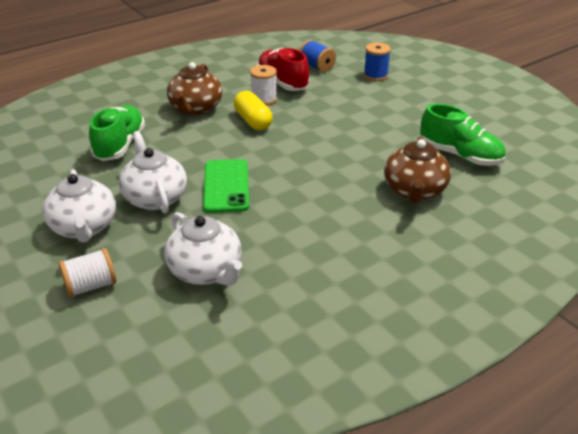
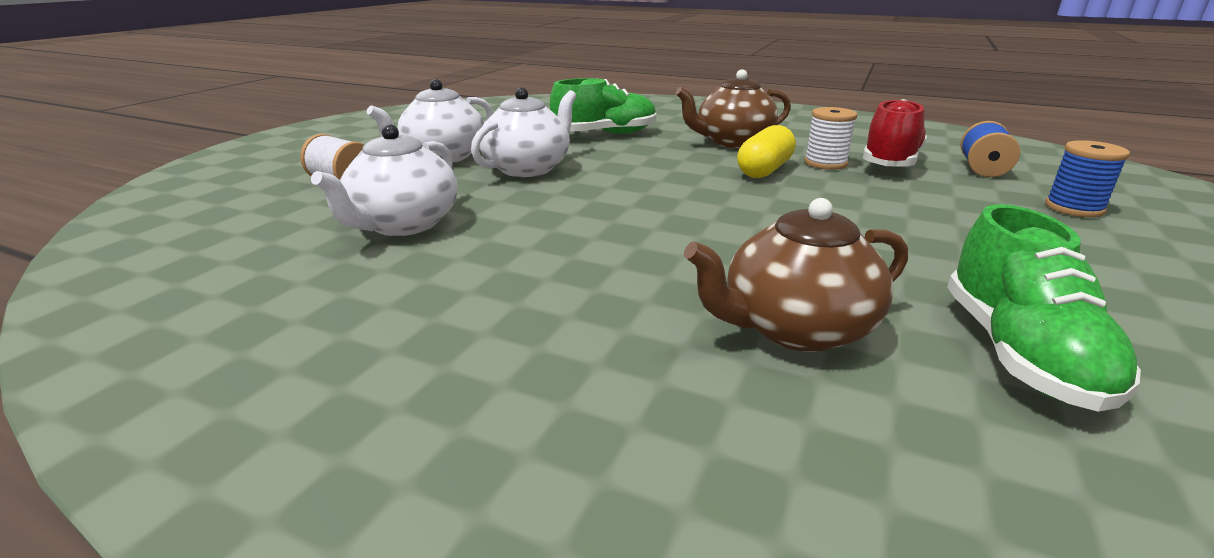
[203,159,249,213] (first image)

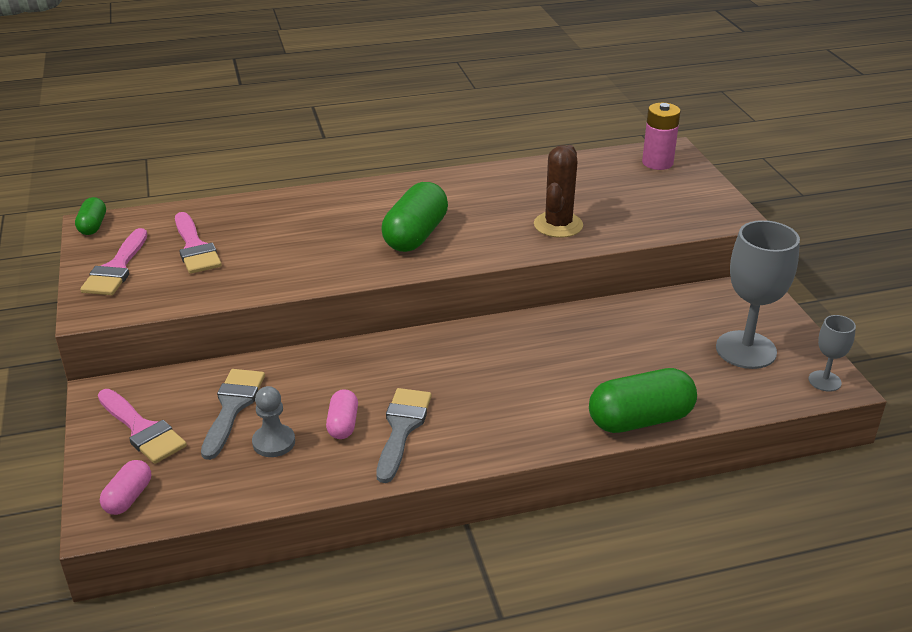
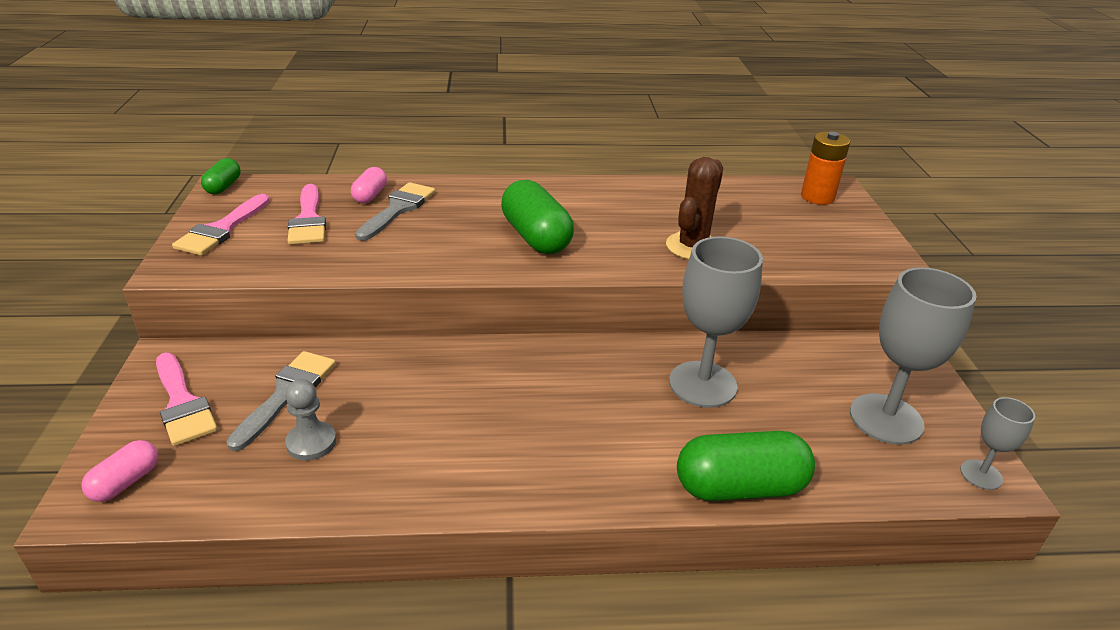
[351,167,387,203]
[355,182,435,241]
[501,180,574,254]
[669,236,763,408]
[801,132,850,205]

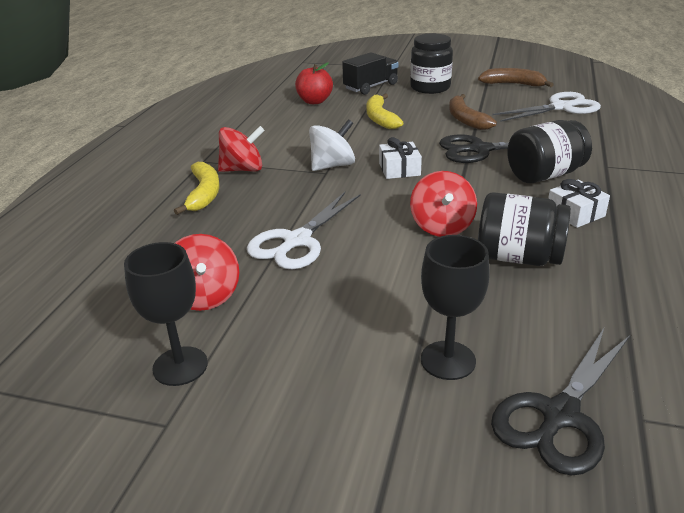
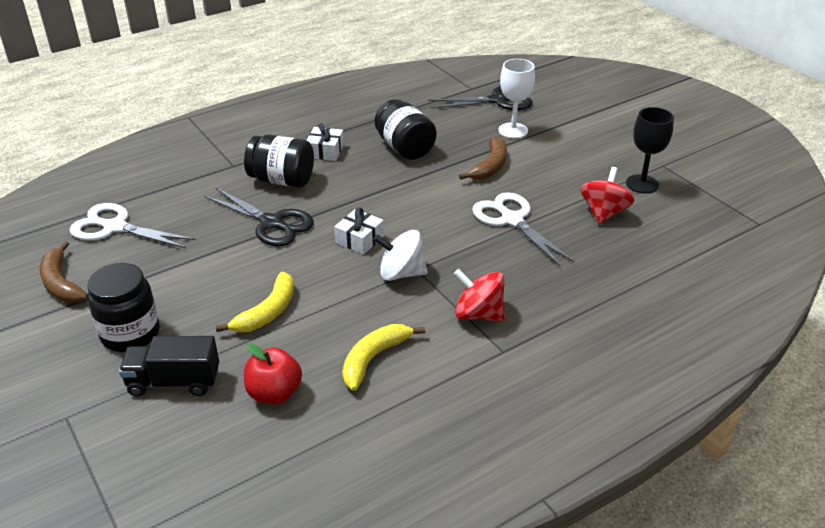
[342,324,425,391]
[459,136,507,180]
[472,192,575,267]
[499,59,535,138]
[410,171,477,237] (first image)

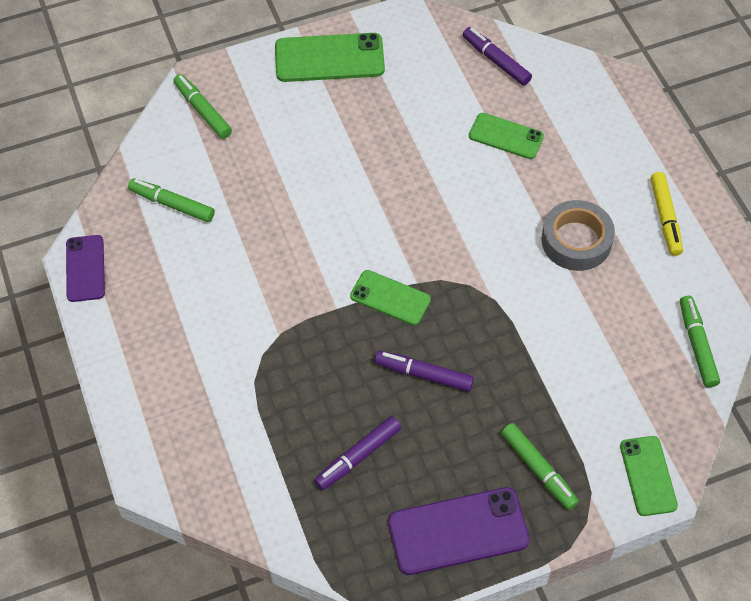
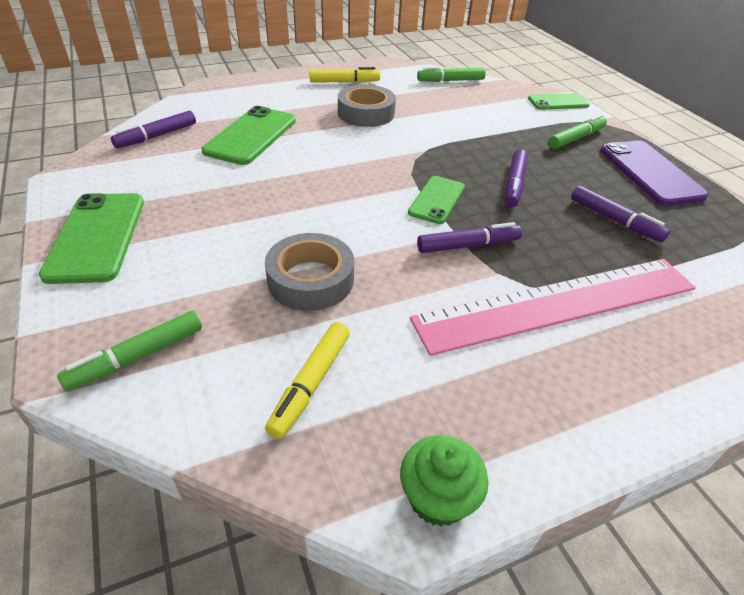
[202,106,296,165]
[265,233,354,311]
[265,322,350,439]
[400,435,489,527]
[410,259,696,356]
[417,222,522,253]

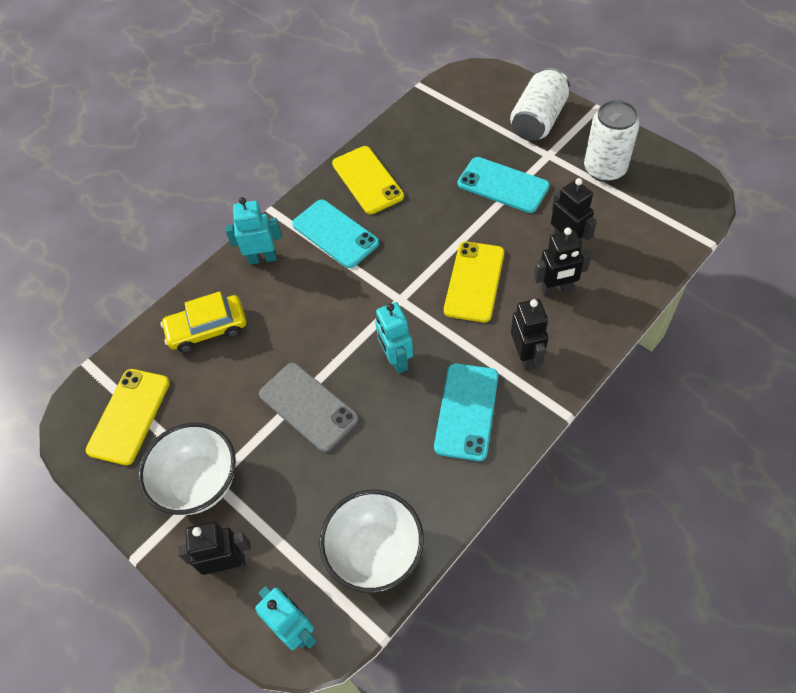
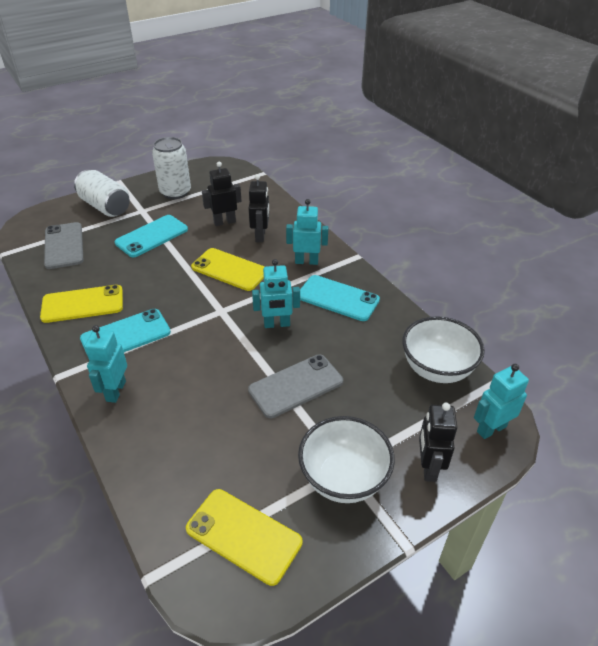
[44,222,83,269]
[286,199,328,265]
[161,291,246,353] (first image)

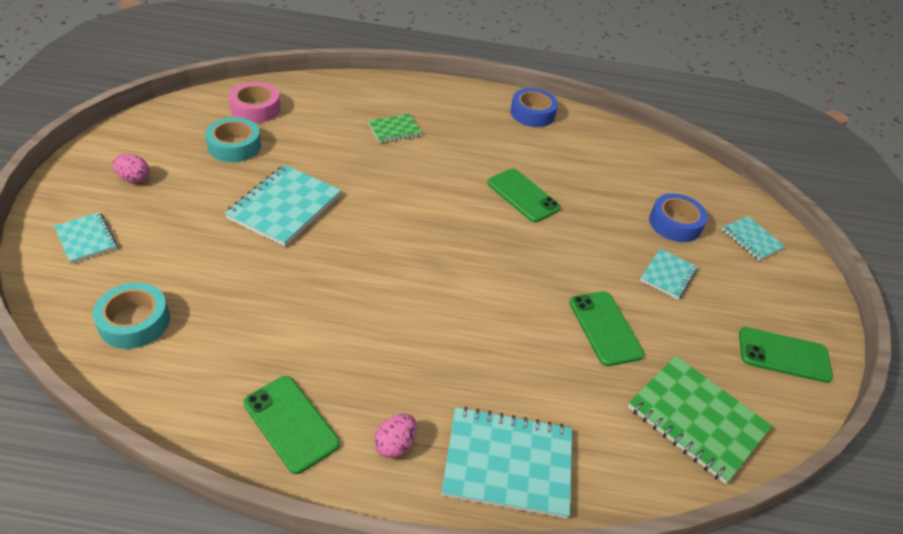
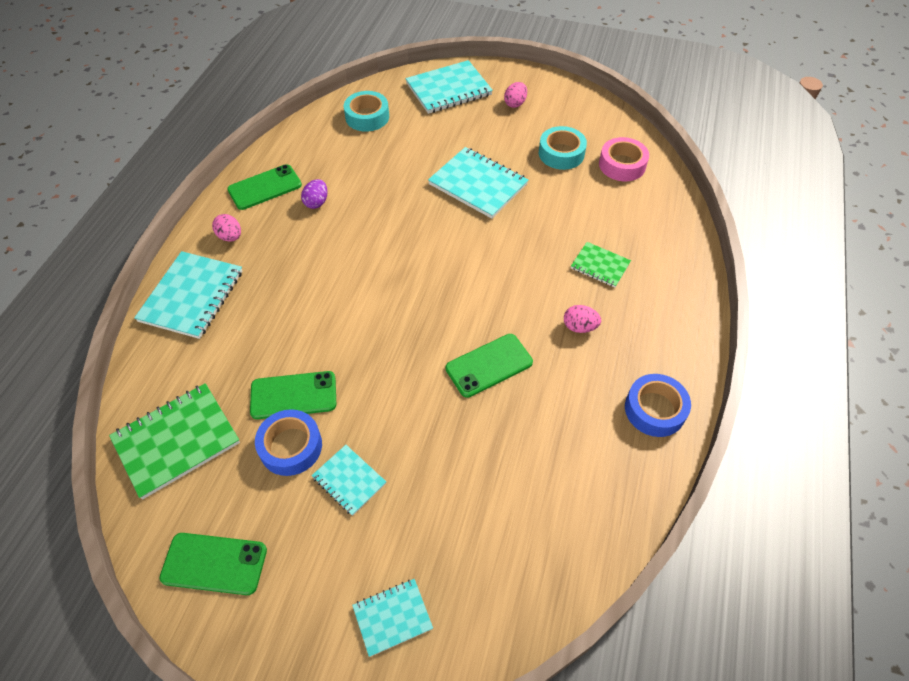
[160,533,267,595]
[255,409,322,476]
[301,179,328,209]
[405,60,493,114]
[564,305,601,333]
[571,242,631,287]

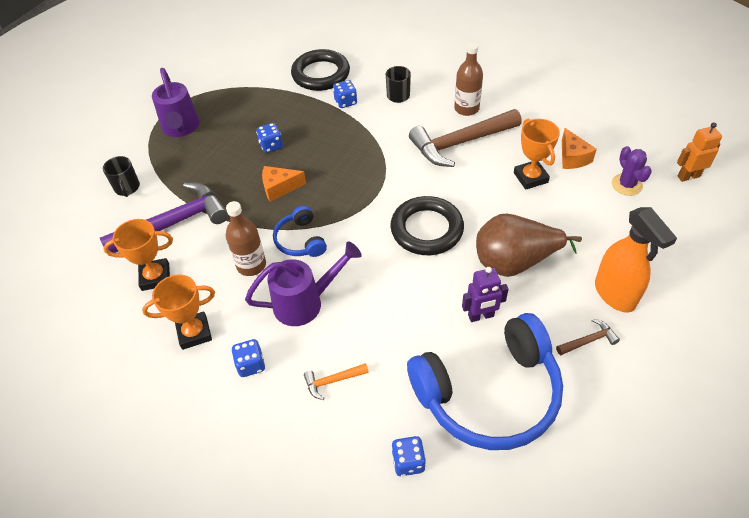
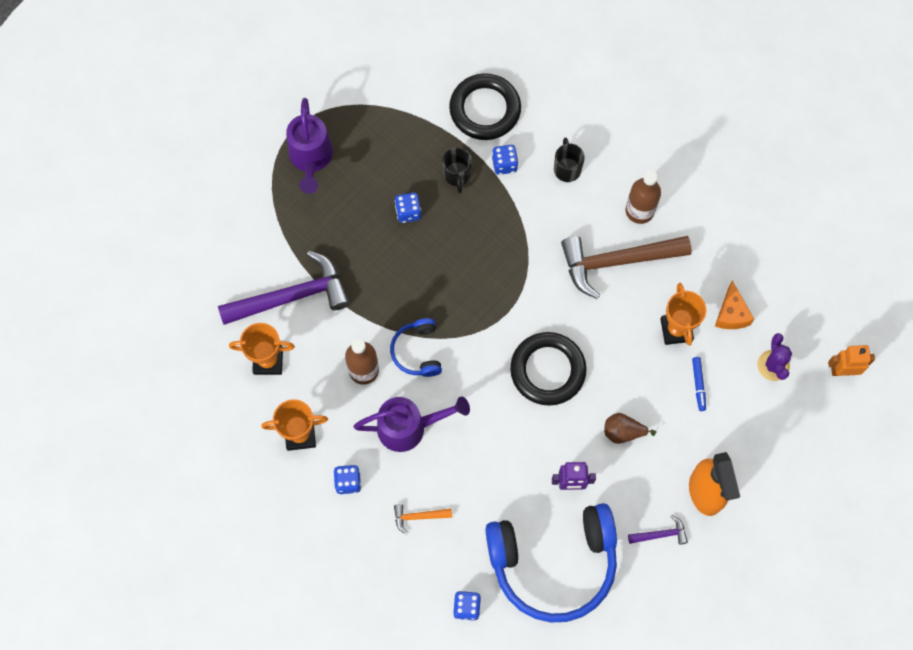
[442,148,472,194]
[604,413,656,444]
[628,515,688,545]
[692,357,706,411]
[262,166,306,202] (first image)

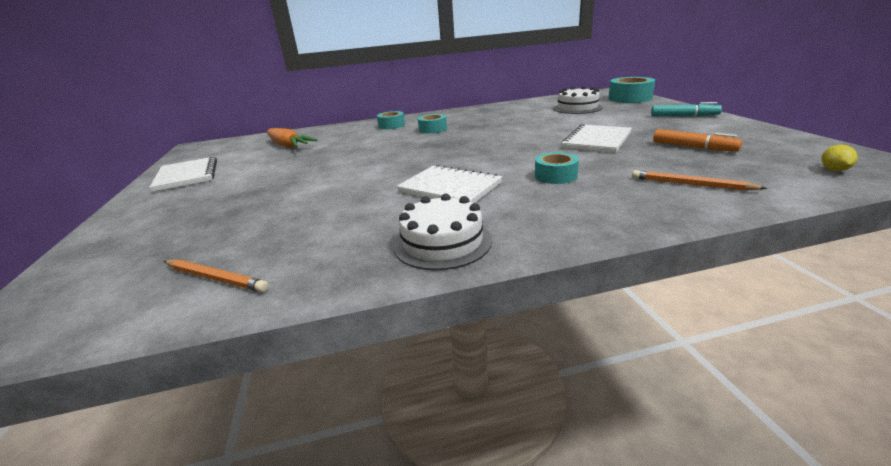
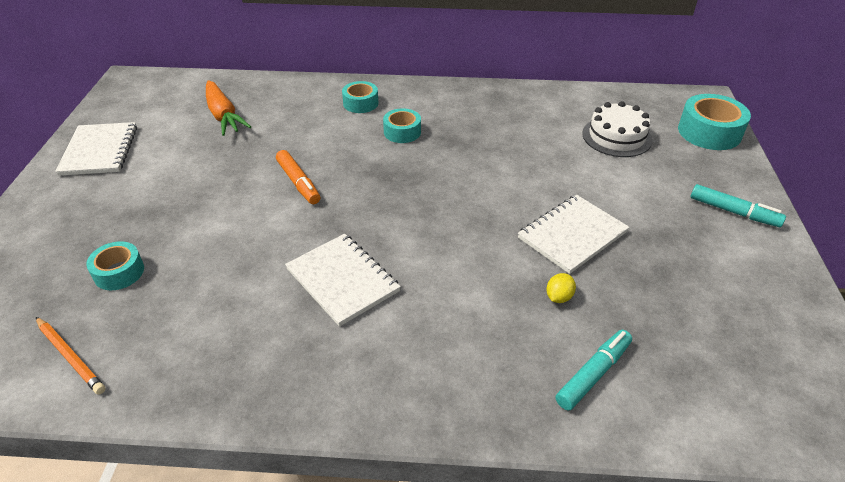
[86,241,144,290]
[276,150,320,204]
[546,273,576,303]
[556,330,632,411]
[393,194,492,270] (first image)

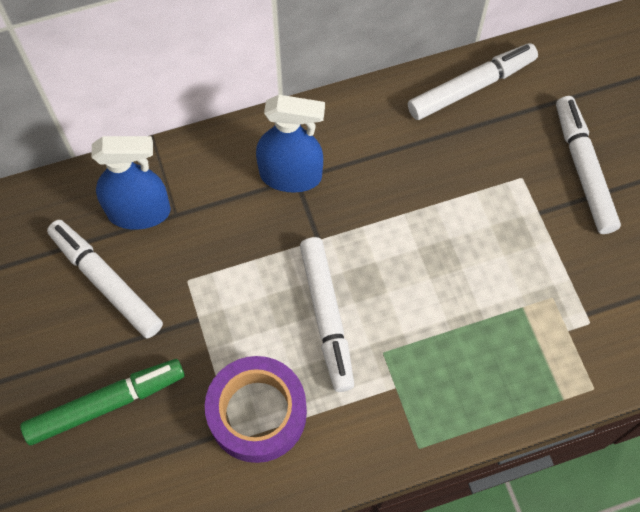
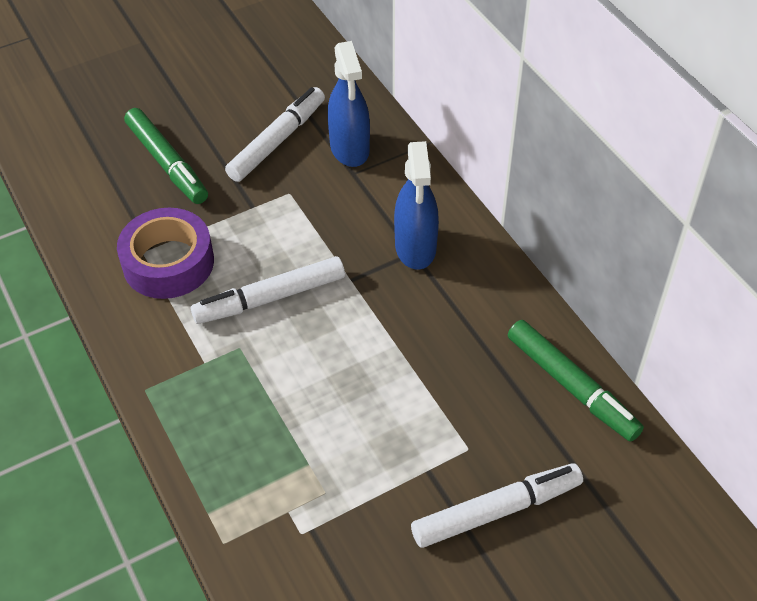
[508,320,644,442]

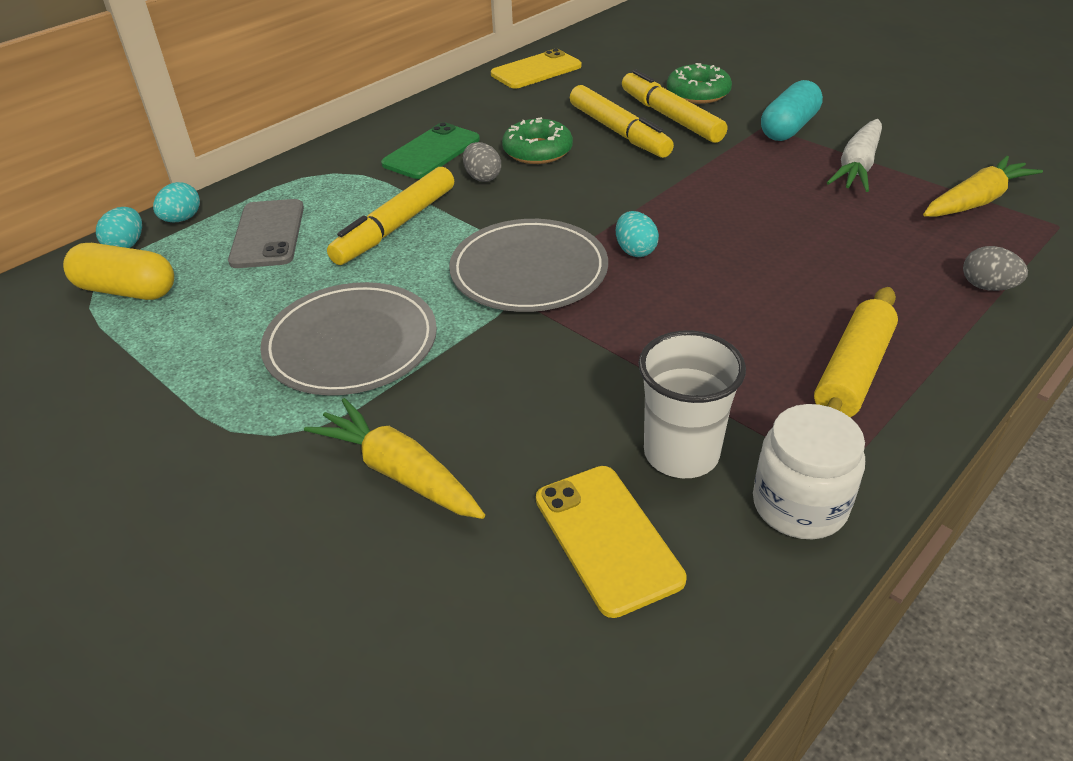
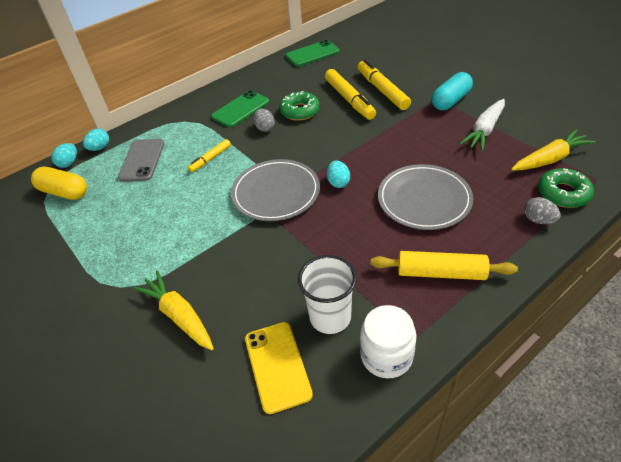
[188,139,231,172]
[286,40,340,67]
[371,251,518,280]
[378,164,473,230]
[538,168,594,208]

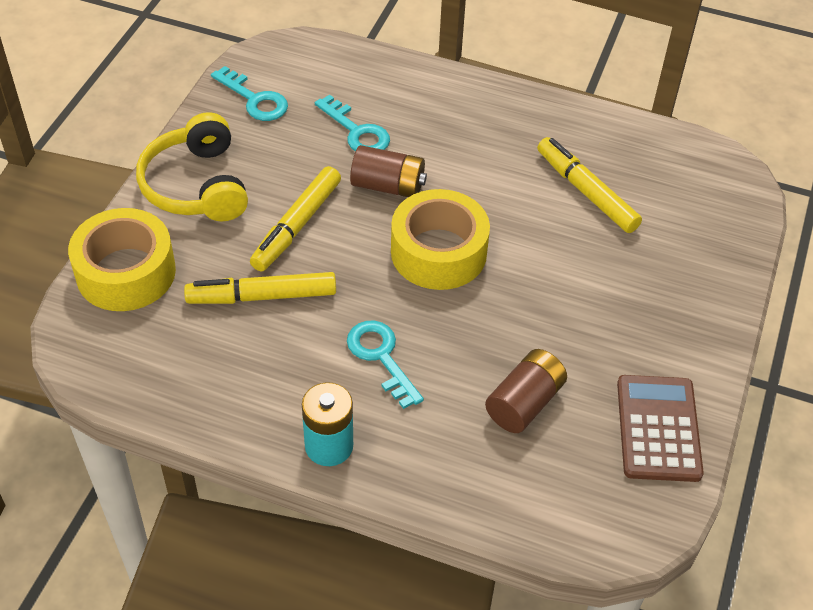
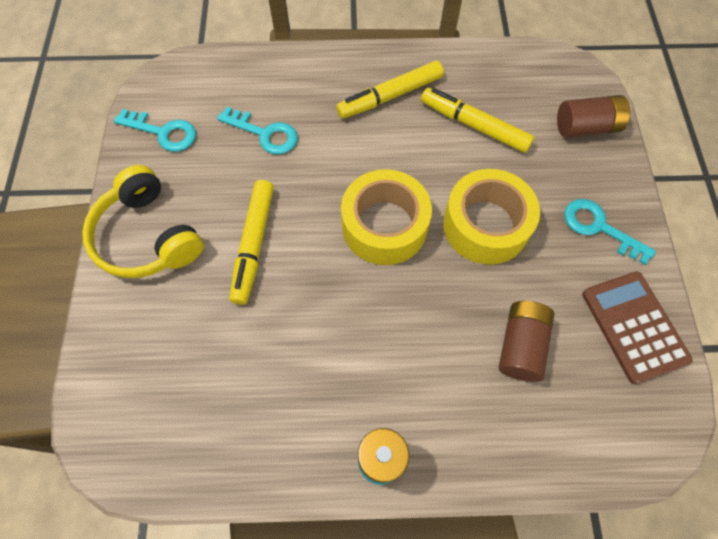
[336,61,444,119]
[443,169,540,265]
[557,95,630,138]
[564,199,656,265]

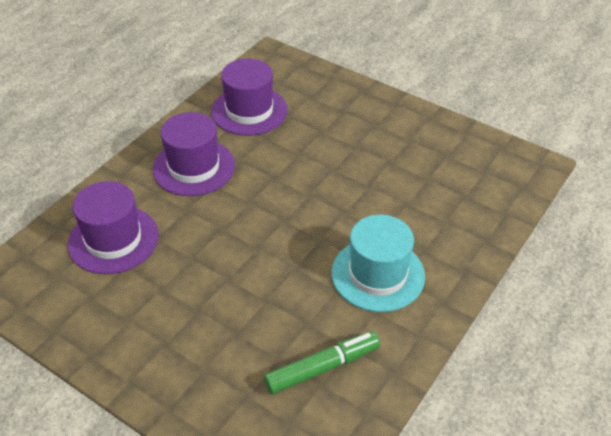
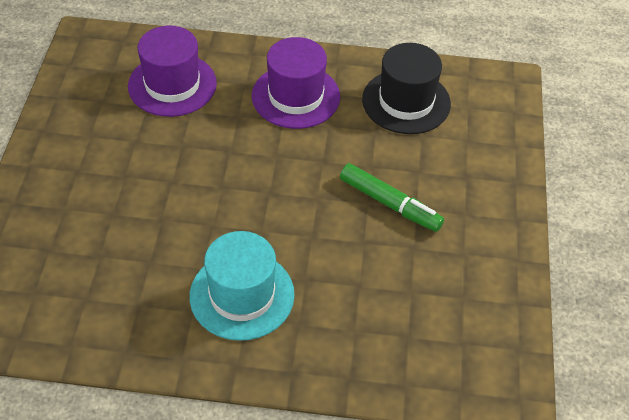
[340,163,444,232]
[362,43,451,134]

